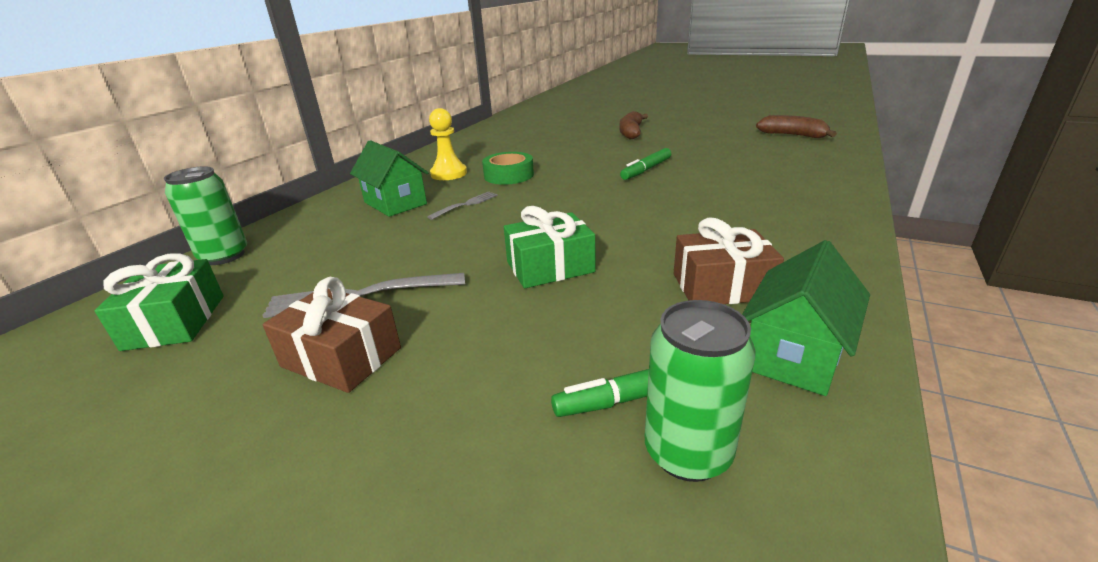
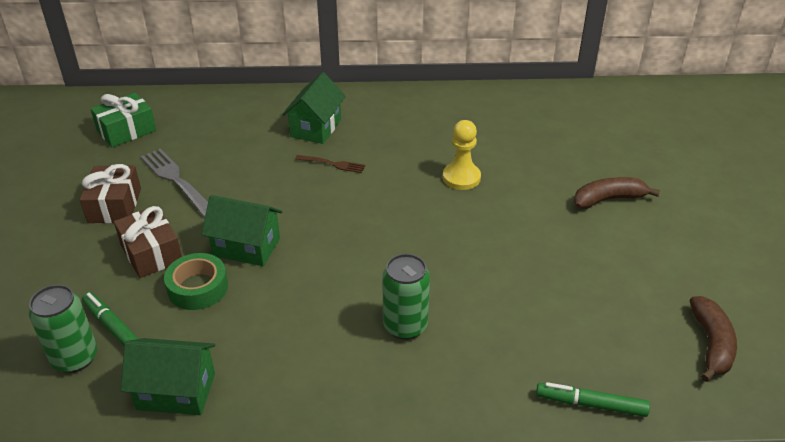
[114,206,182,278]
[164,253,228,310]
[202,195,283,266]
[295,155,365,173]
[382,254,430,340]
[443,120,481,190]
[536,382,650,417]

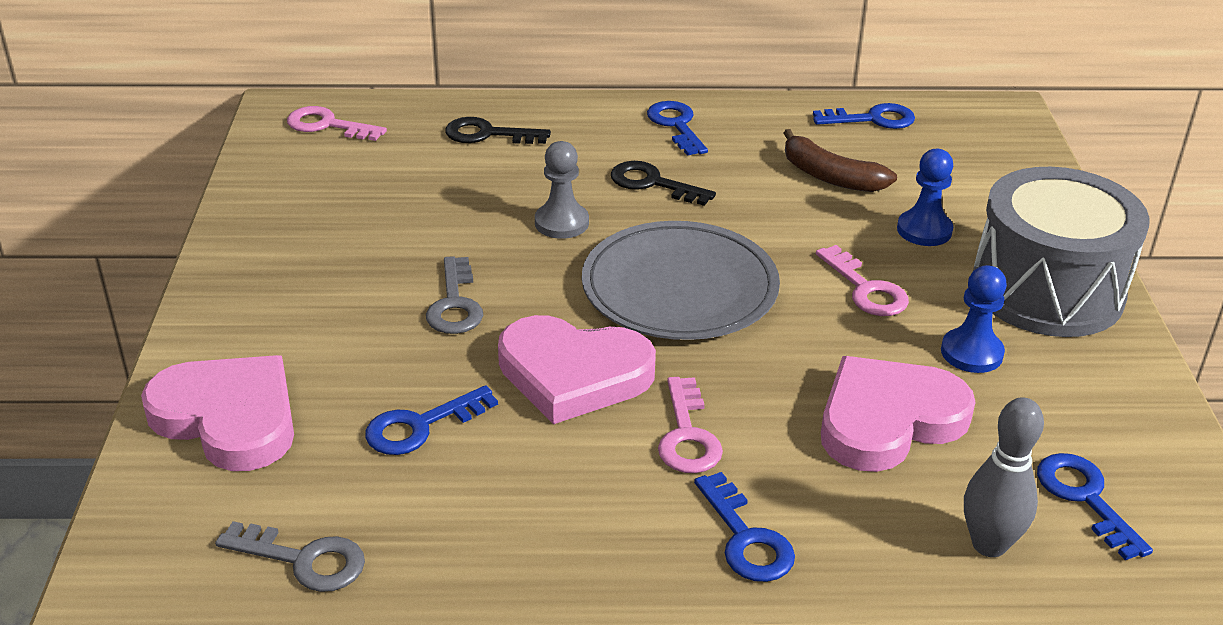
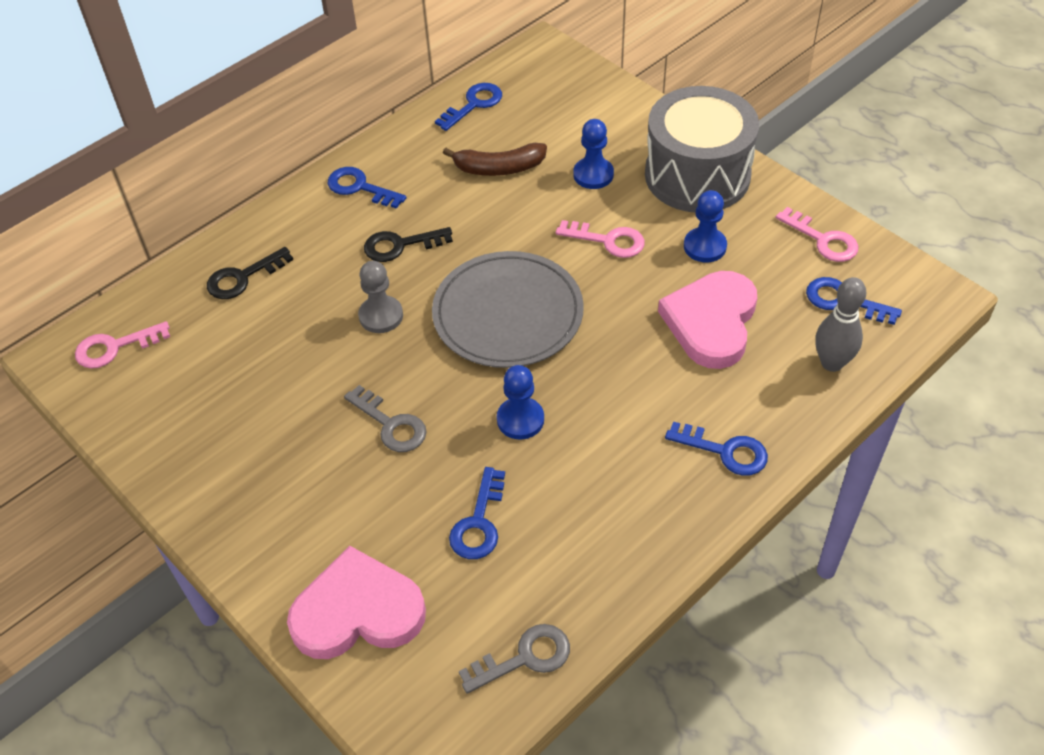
[497,365,544,440]
[776,207,858,262]

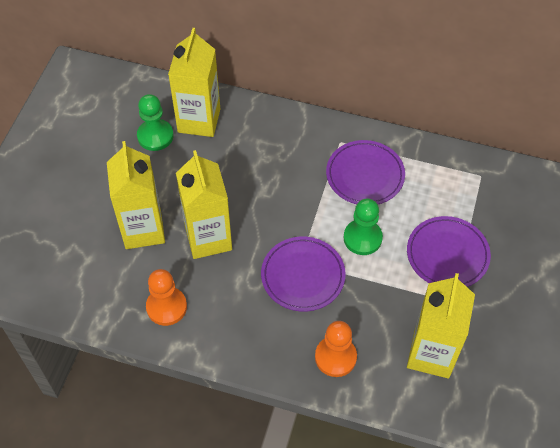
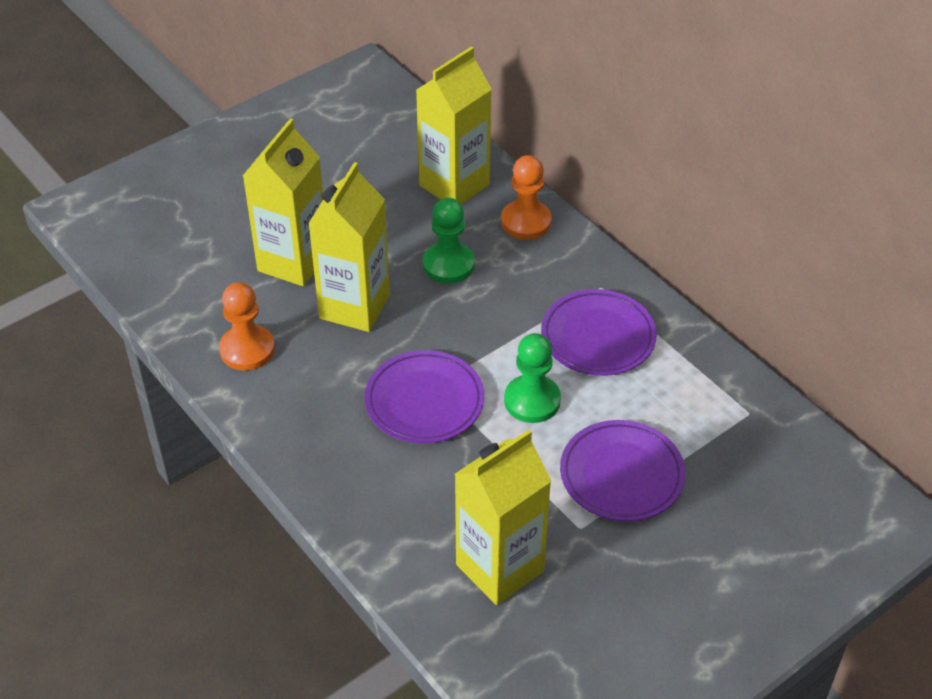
[423,198,475,284]
[501,155,552,240]

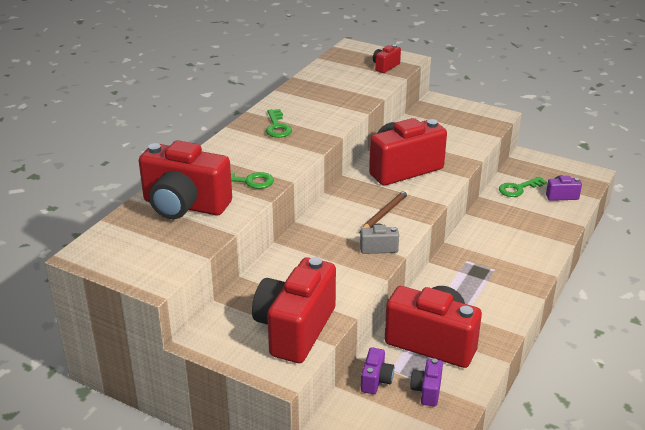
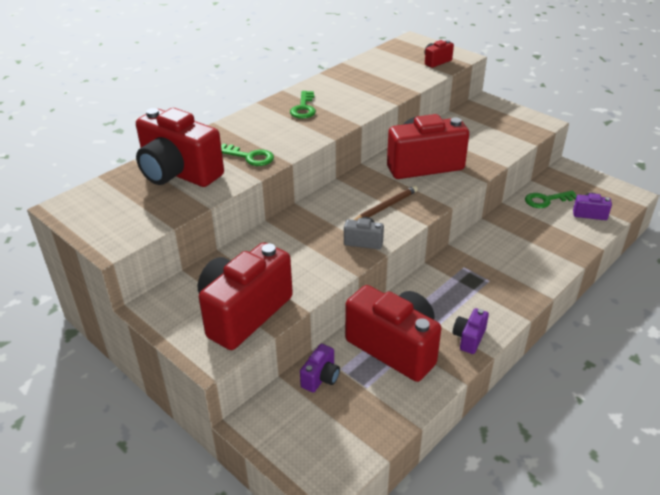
[453,308,489,354]

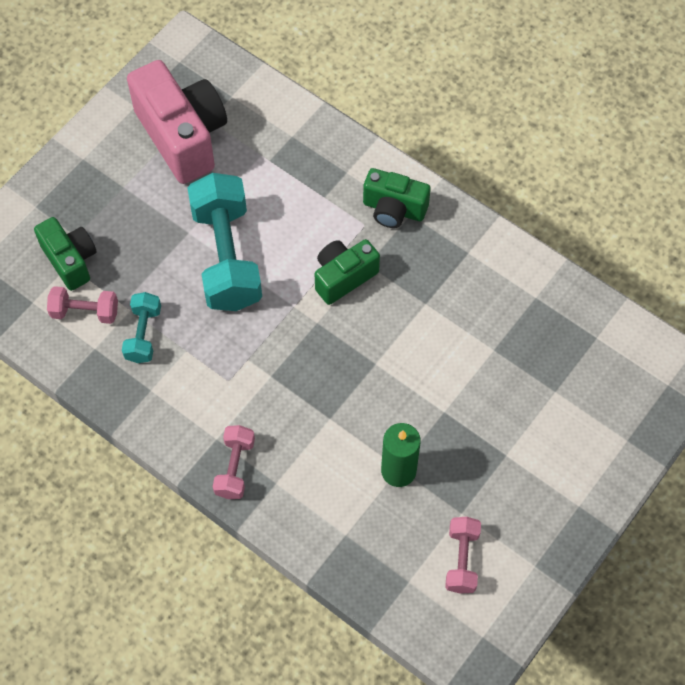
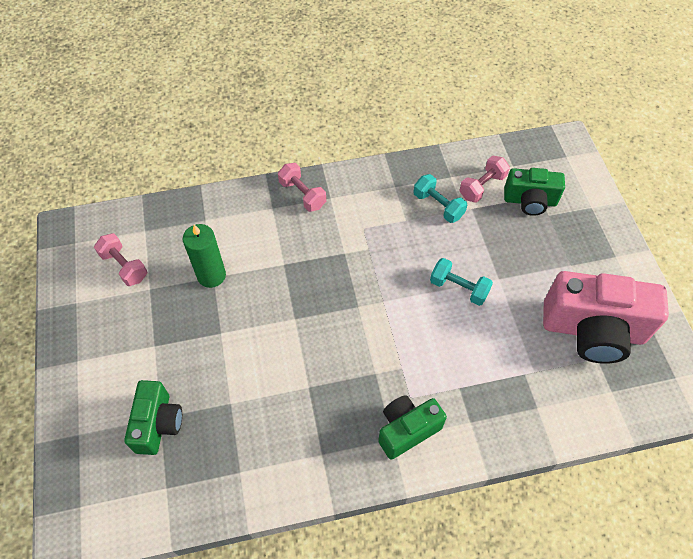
[124,380,182,455]
[430,258,493,306]

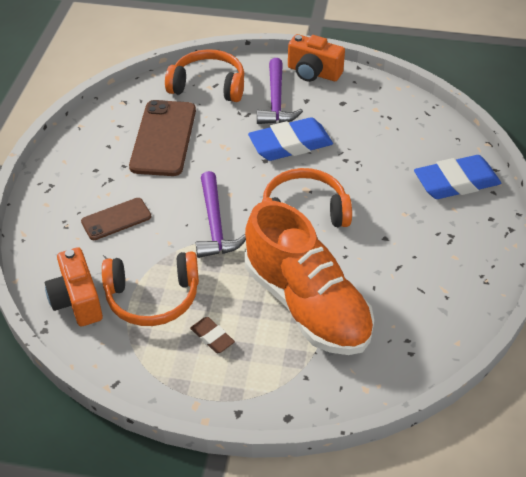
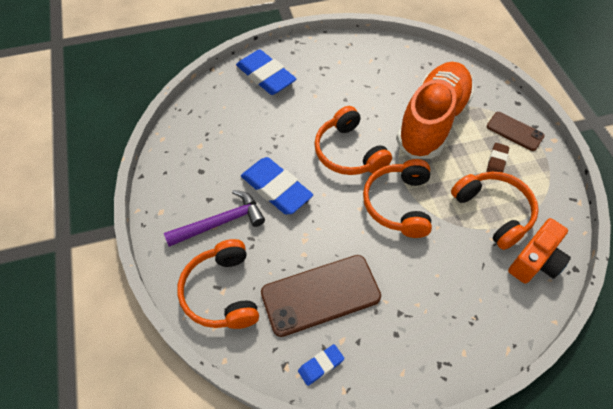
[298,344,344,386]
[363,159,432,238]
[487,112,545,151]
[288,34,345,82] (first image)

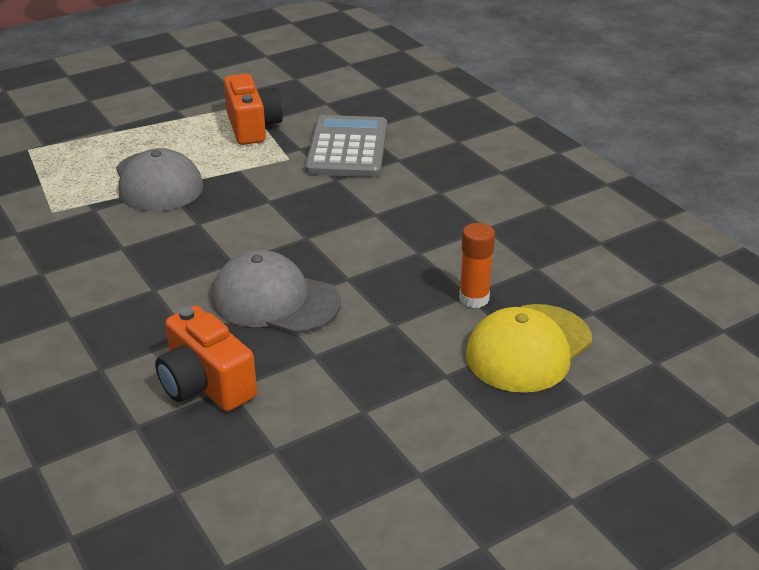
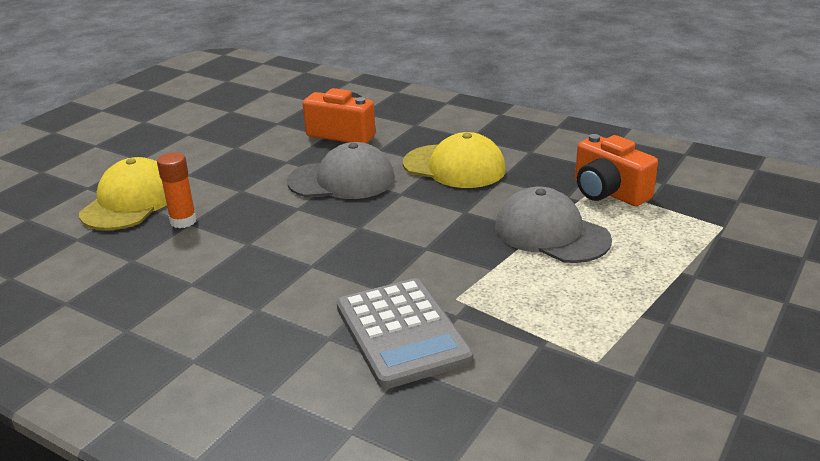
[403,132,506,188]
[575,134,658,206]

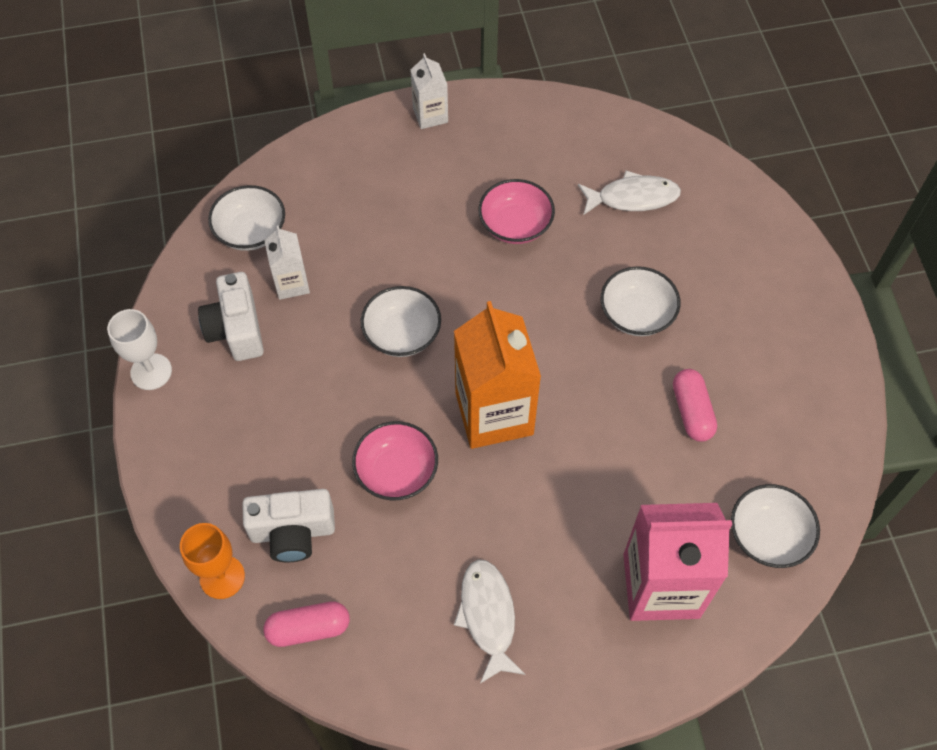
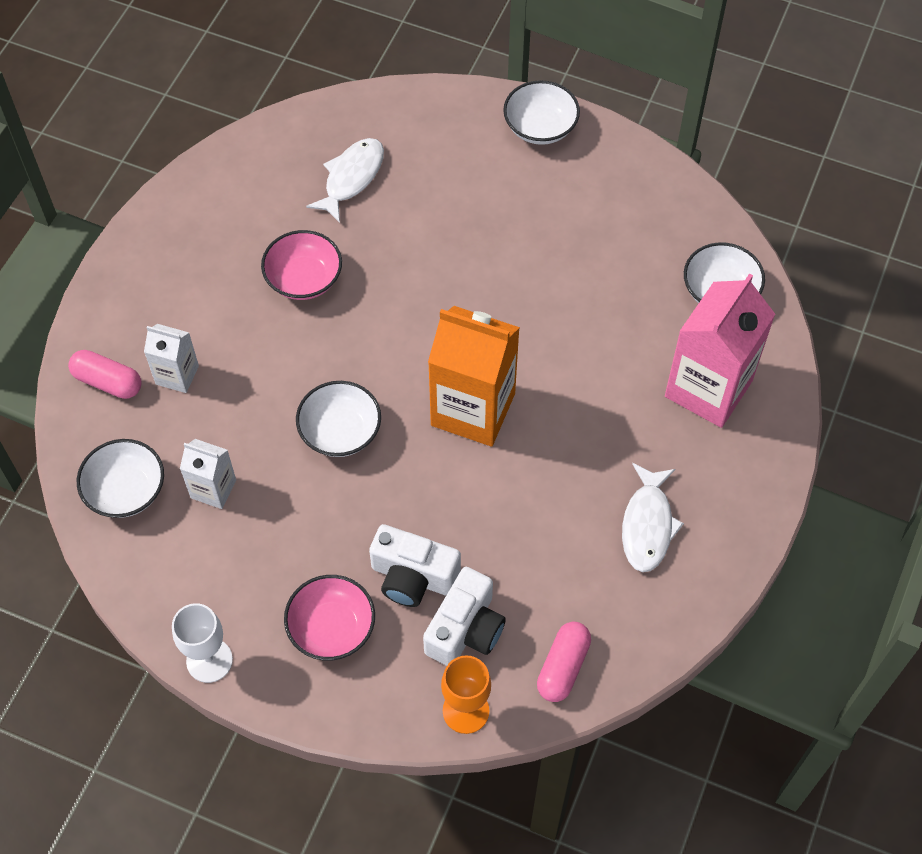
[68,350,142,399]
[144,324,199,393]
[284,575,375,661]
[369,524,461,607]
[503,80,580,145]
[622,463,684,572]

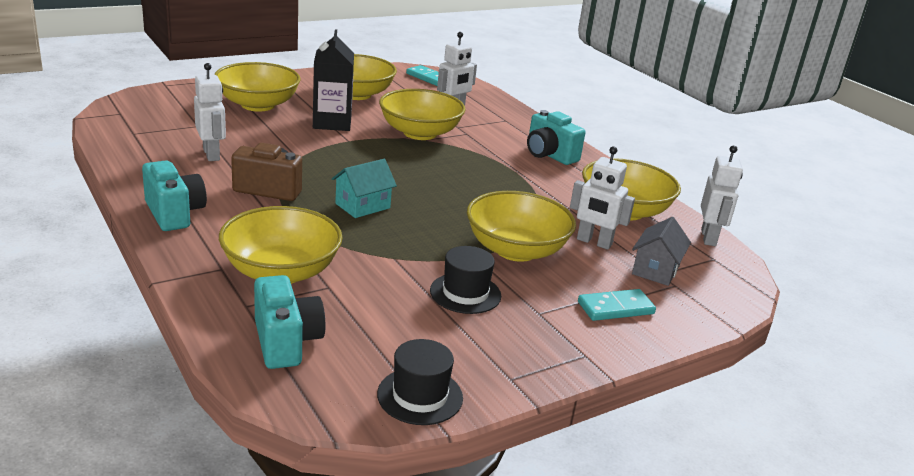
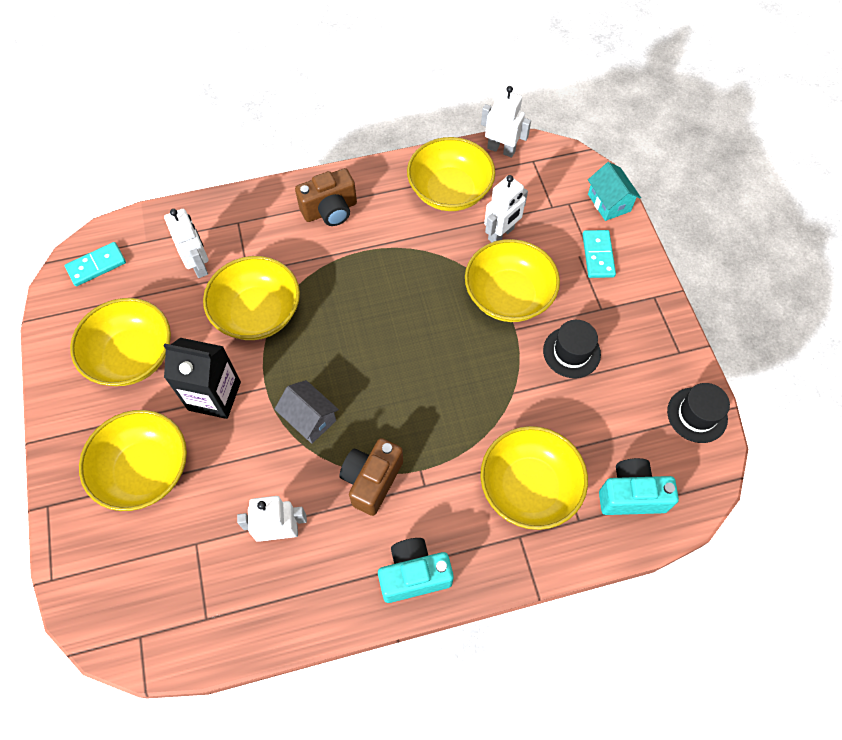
[274,380,339,444]
[295,168,357,226]
[588,162,641,221]

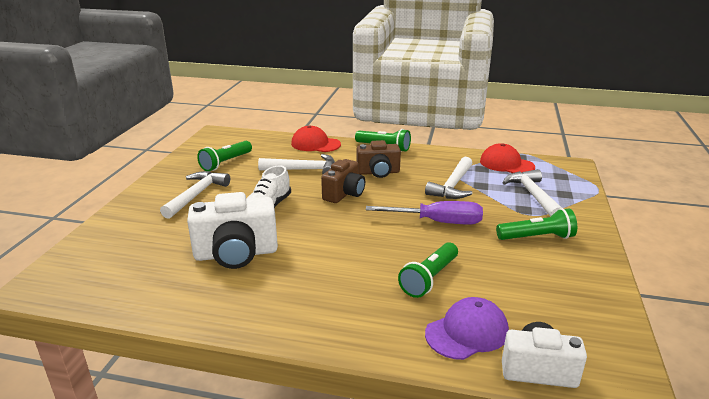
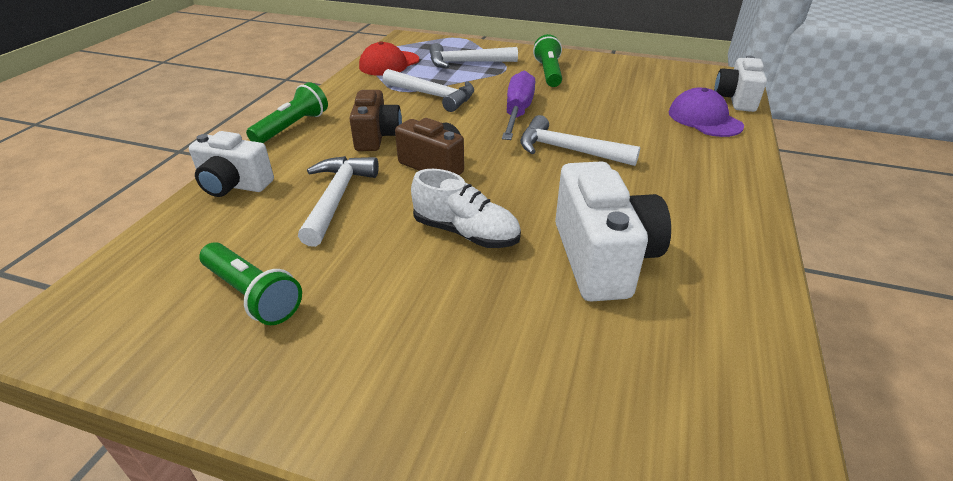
[189,131,274,197]
[520,115,640,166]
[398,242,458,298] (first image)

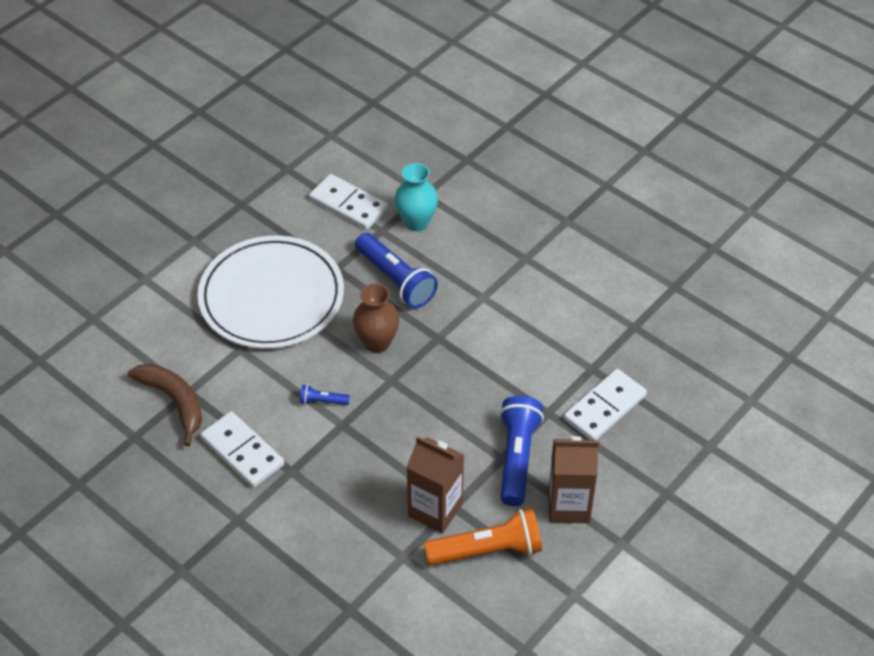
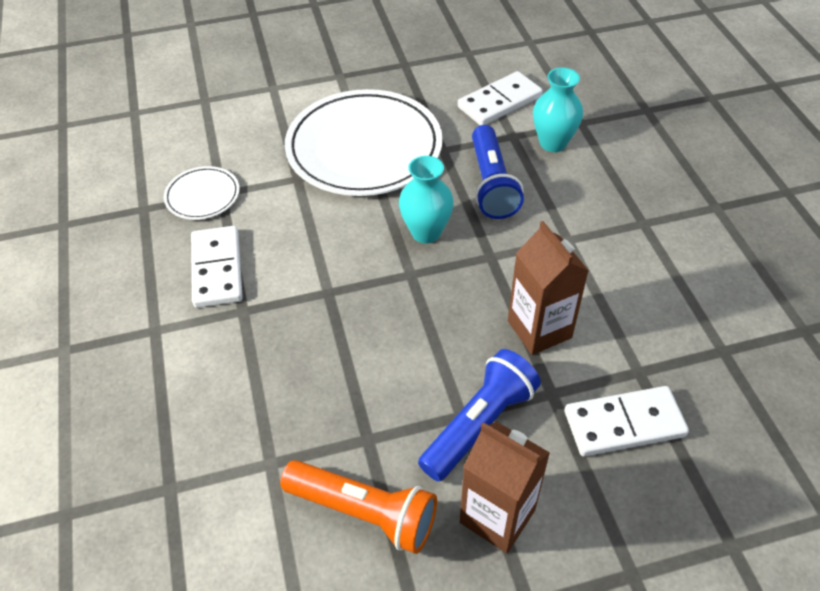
[164,166,240,220]
[399,156,454,243]
[458,71,543,125]
[508,221,589,355]
[300,384,350,405] (first image)

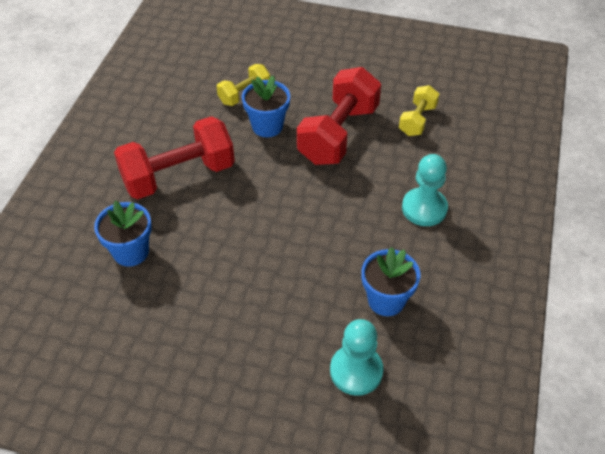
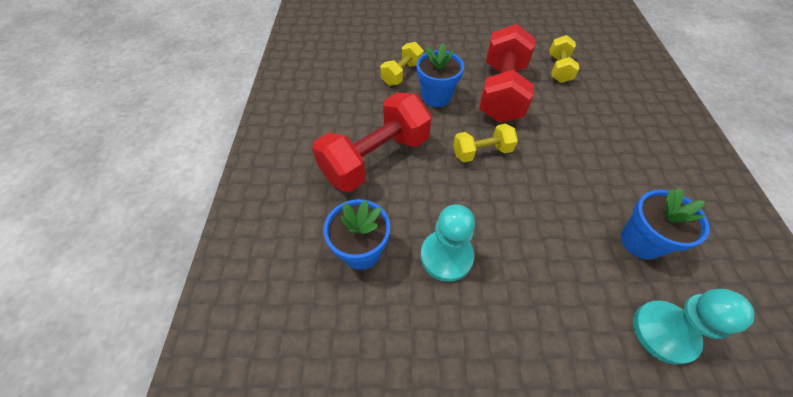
[421,204,475,282]
[453,124,518,162]

